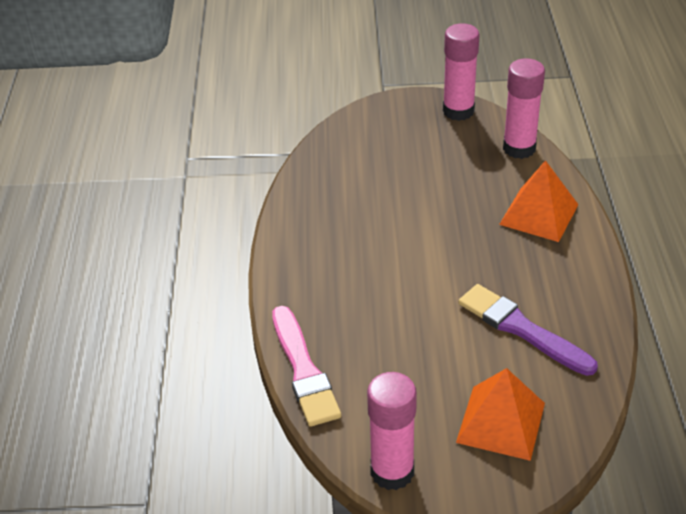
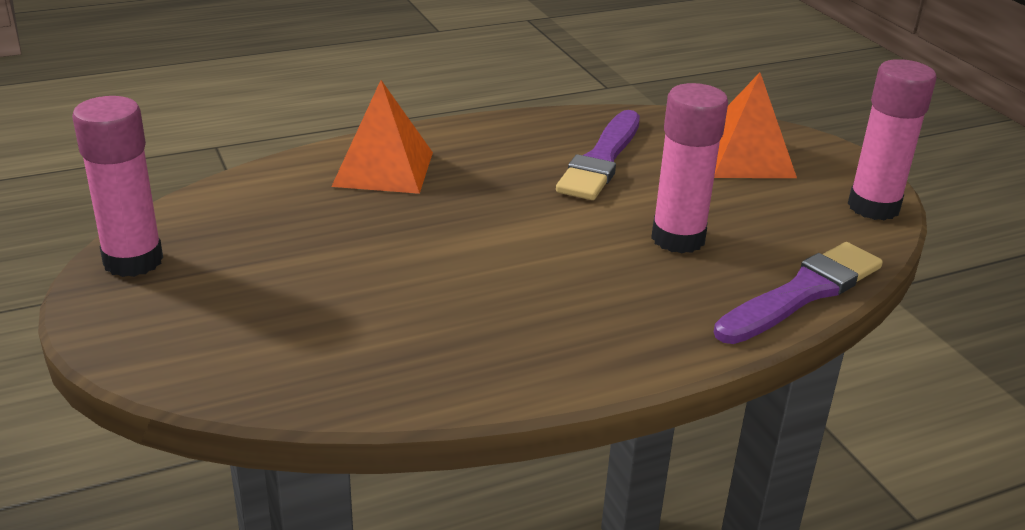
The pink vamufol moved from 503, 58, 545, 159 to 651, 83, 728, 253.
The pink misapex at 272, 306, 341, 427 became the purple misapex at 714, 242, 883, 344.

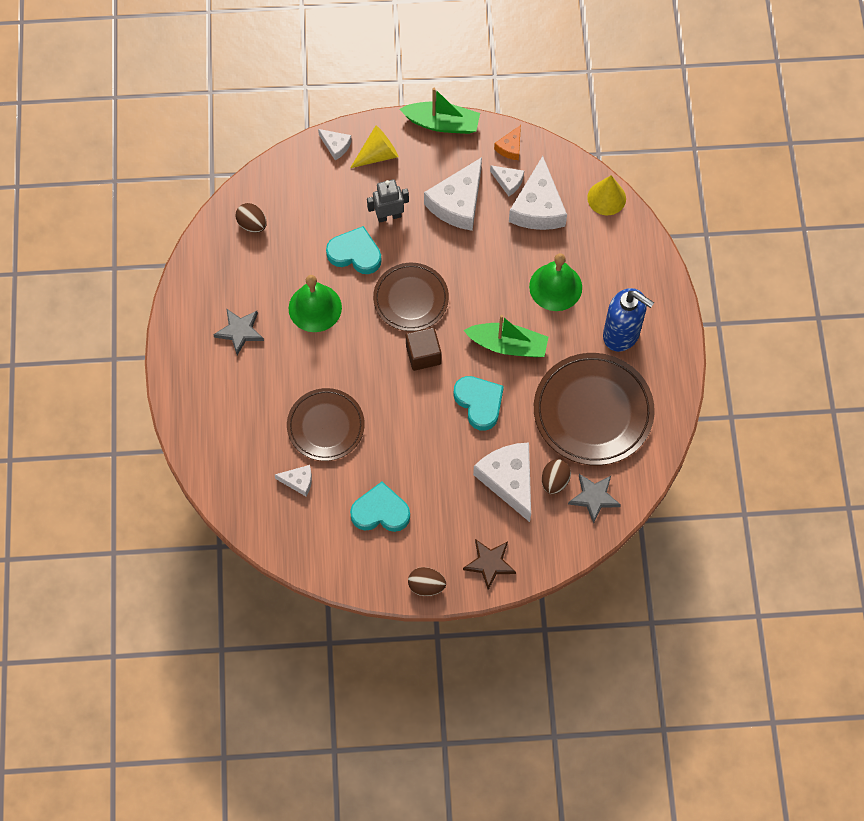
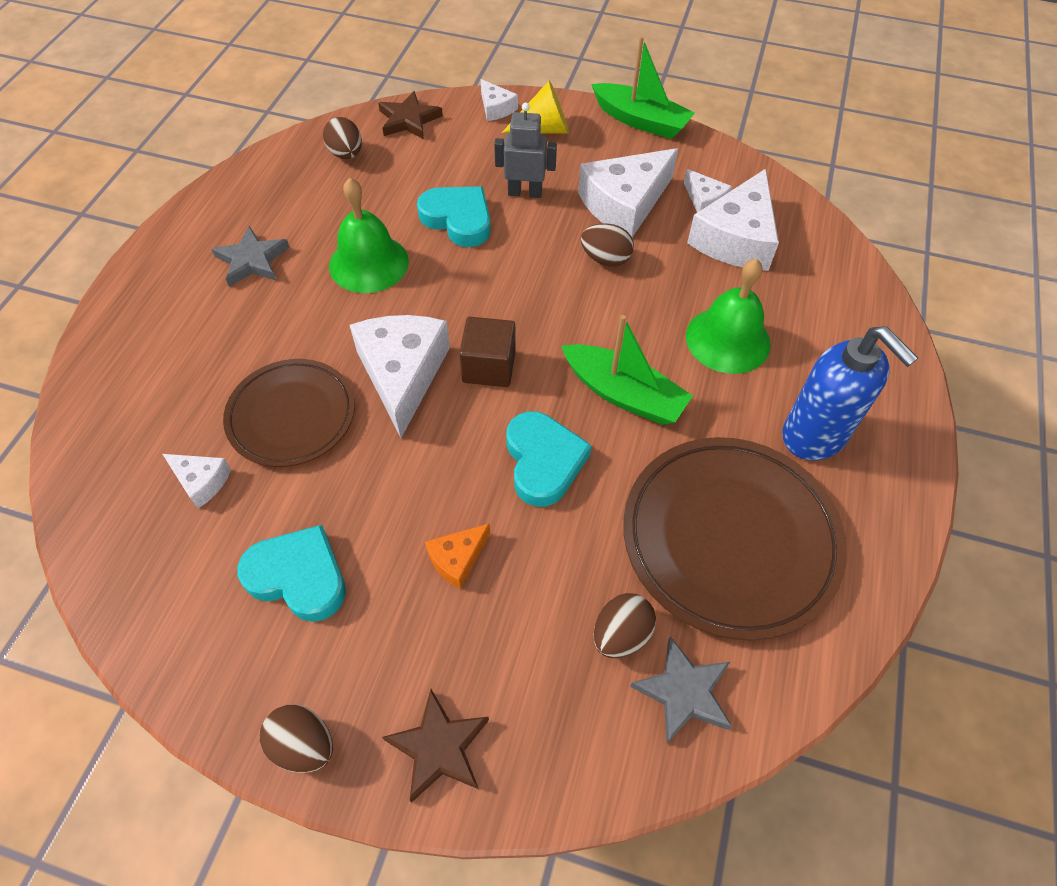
The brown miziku at 373, 263, 449, 331 disappeared.
The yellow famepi at 587, 175, 626, 215 disappeared.
The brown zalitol at 378, 91, 443, 139 appeared.
The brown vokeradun at 581, 223, 634, 267 appeared.
The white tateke moved from 473, 442, 531, 522 to 350, 315, 450, 438.
The orange tateke moved from 494, 125, 521, 160 to 425, 523, 490, 589.

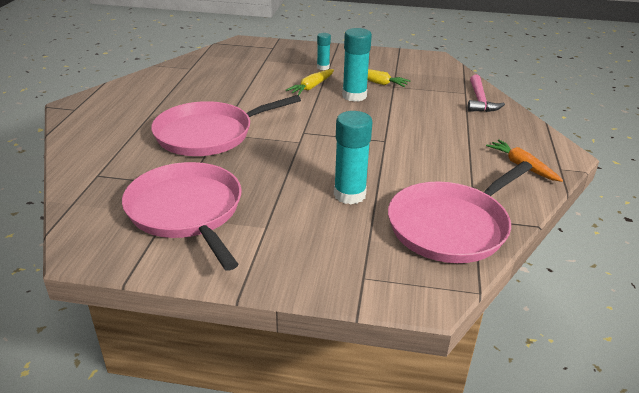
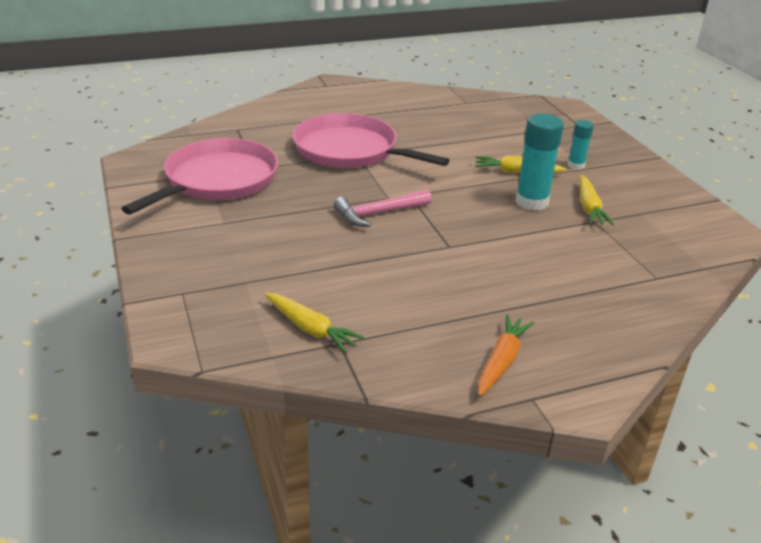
The turquoise vamufol at 334, 111, 372, 204 disappeared.
The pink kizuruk moved from 467, 75, 505, 112 to 334, 189, 432, 227.
The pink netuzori at 388, 161, 532, 263 was replaced by the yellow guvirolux at 264, 293, 365, 353.

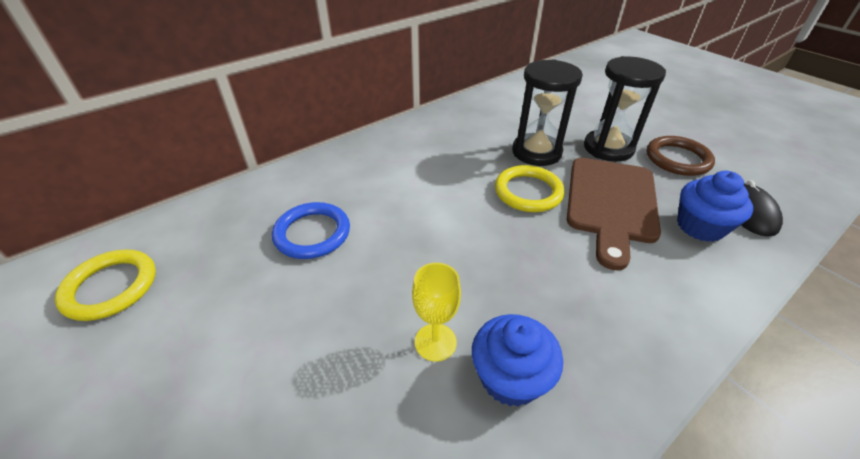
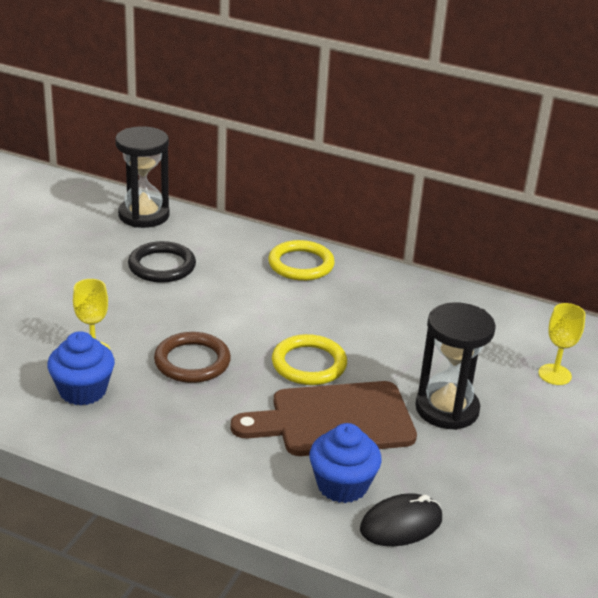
The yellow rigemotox at 538, 303, 585, 385 appeared.
The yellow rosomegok moved from 55, 250, 156, 321 to 268, 240, 335, 281.
The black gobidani moved from 512, 59, 583, 166 to 115, 126, 170, 228.
The brown rosomegok moved from 647, 136, 715, 176 to 154, 332, 231, 383.
The blue rosomegok at 272, 202, 350, 259 became the black rosomegok at 128, 241, 196, 283.

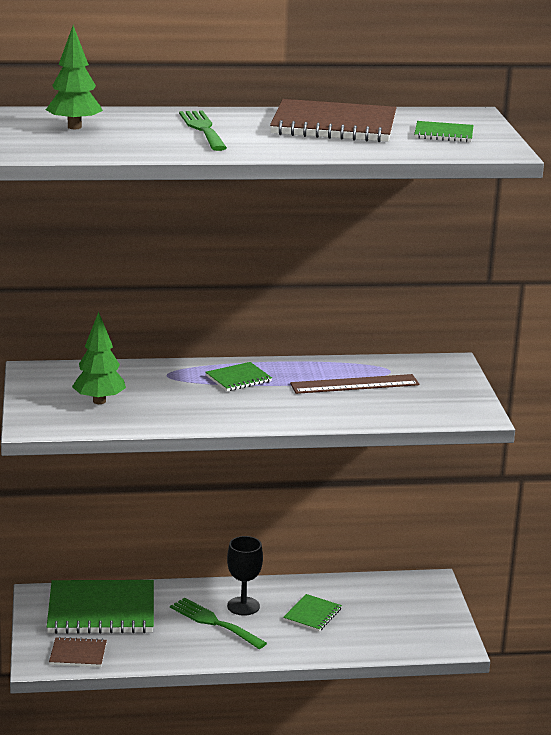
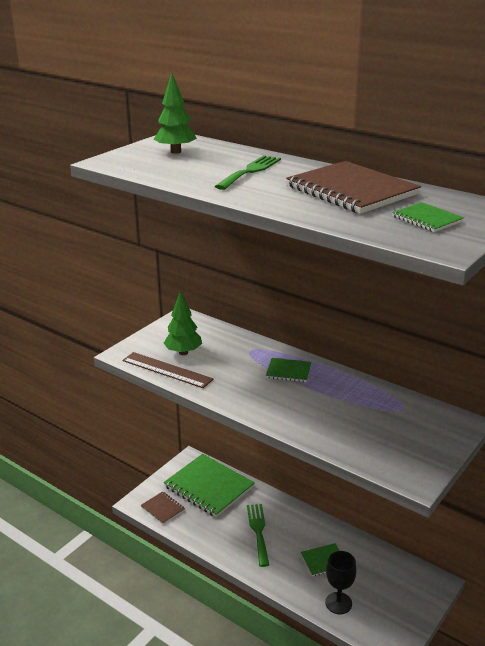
The black rigemotox moved from 227, 536, 263, 616 to 325, 551, 356, 614.
The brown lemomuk moved from 290, 374, 419, 394 to 123, 352, 213, 388.

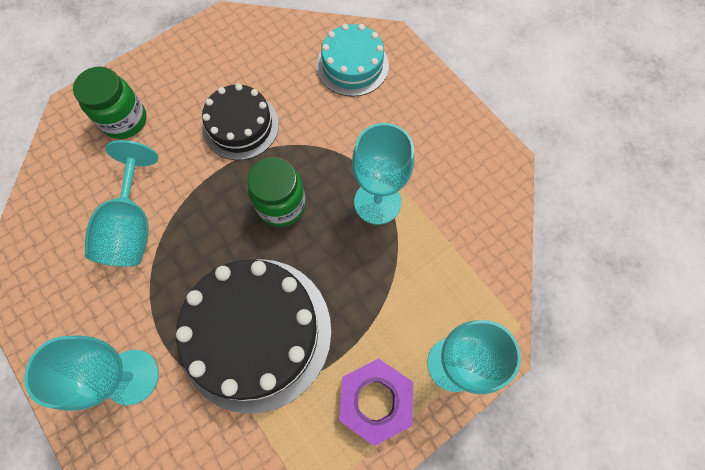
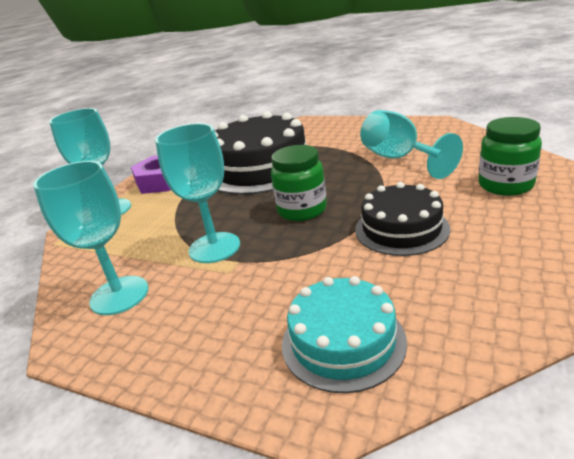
The turquoise rigemotox moved from 24, 336, 159, 411 to 33, 161, 149, 315.

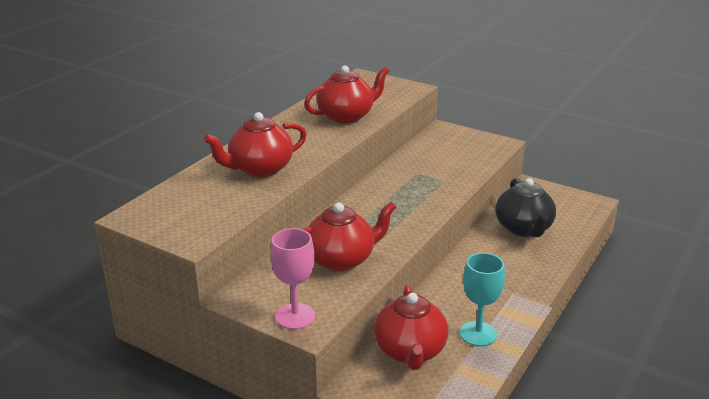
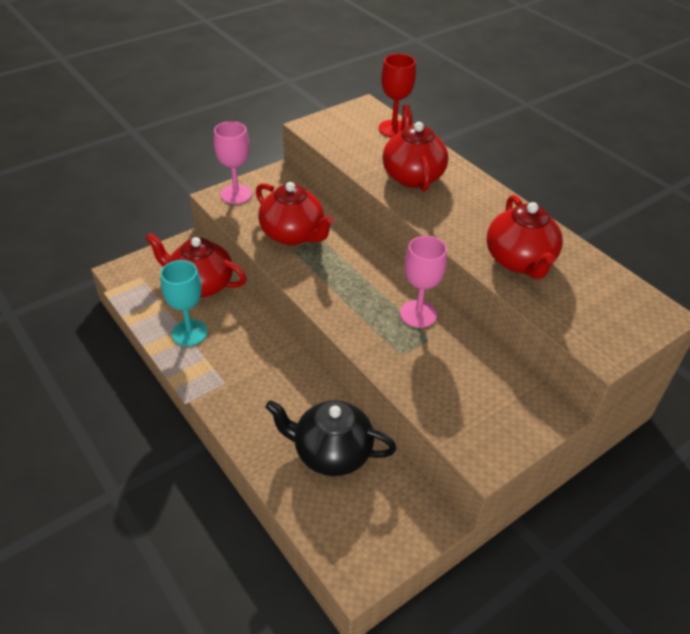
The red rigemotox at 379, 54, 416, 137 appeared.
The pink rigemotox at 400, 236, 447, 328 appeared.
The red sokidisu at 302, 202, 396, 271 turned 45 degrees counterclockwise.

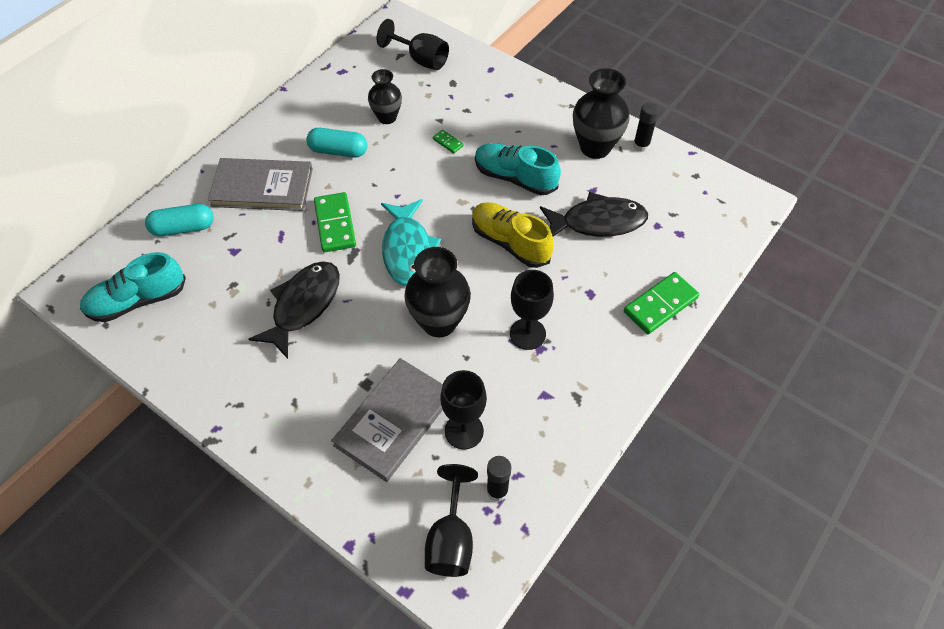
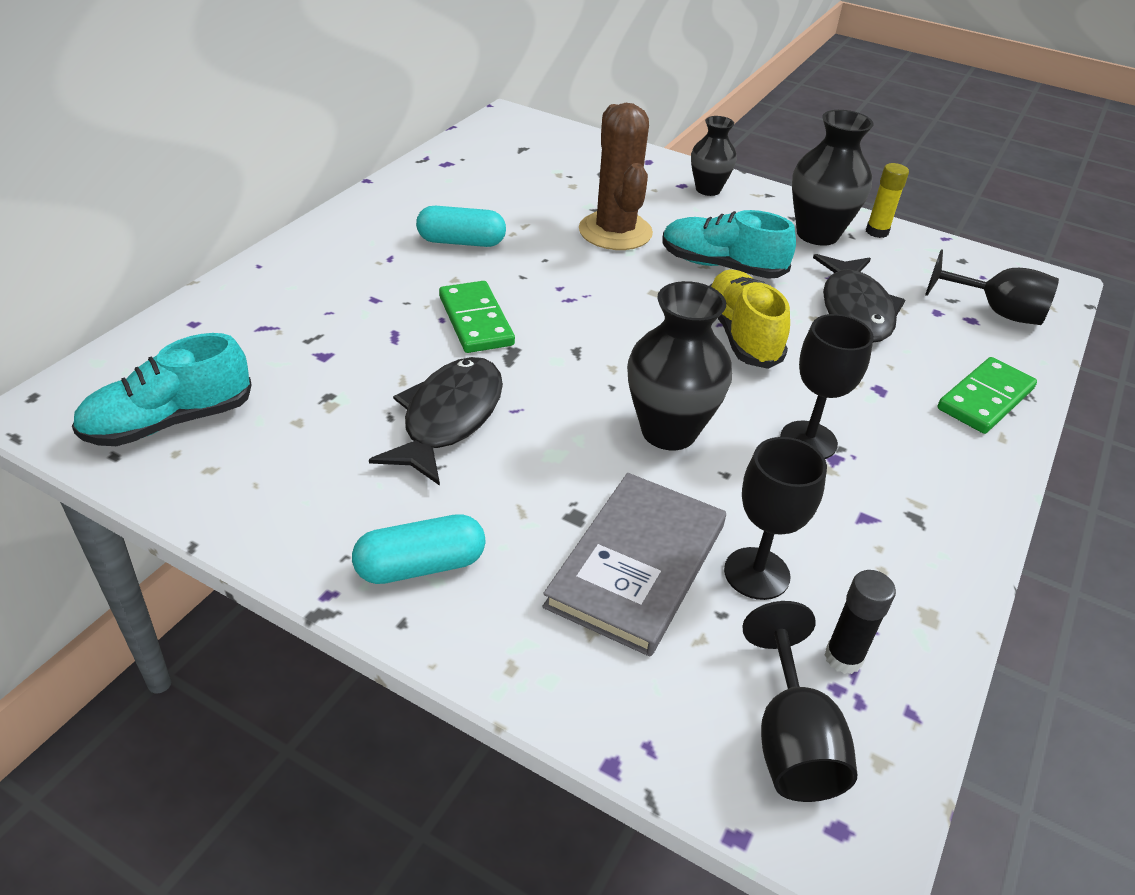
The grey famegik at 208, 158, 313, 211 disappeared.
The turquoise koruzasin at 381, 199, 441, 286 disappeared.
The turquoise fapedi moved from 145, 204, 214, 236 to 352, 514, 485, 584.
The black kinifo moved from 368, 69, 402, 124 to 691, 116, 737, 196.
The black rigemotox moved from 377, 19, 449, 70 to 925, 249, 1059, 325.
The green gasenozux at 433, 130, 464, 153 was replaced by the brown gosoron at 579, 103, 653, 250.
The black vamufol at 633, 102, 660, 152 became the yellow vamufol at 866, 163, 909, 238.
The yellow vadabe at 472, 202, 554, 268 turned 45 degrees clockwise.
The black koruzasin at 540, 192, 648, 237 turned 105 degrees clockwise.

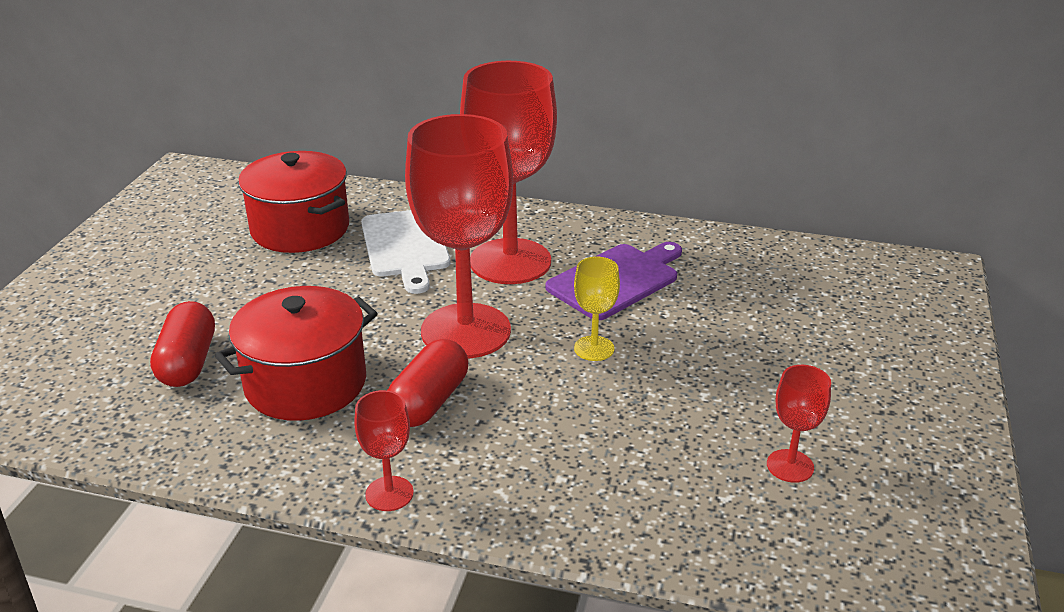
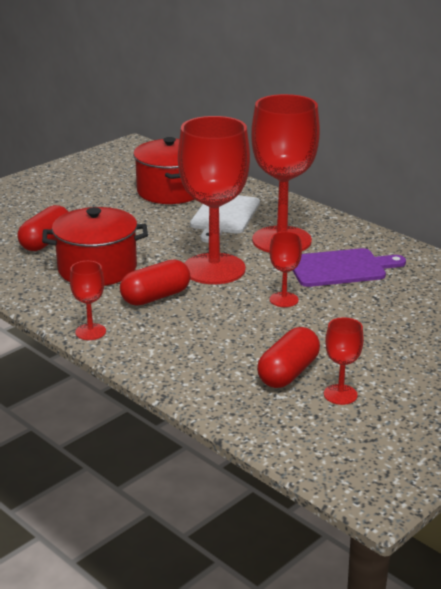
The red fapedi at 257, 327, 320, 388 appeared.
The yellow rigemotox at 574, 257, 620, 361 became the red rigemotox at 270, 232, 302, 307.

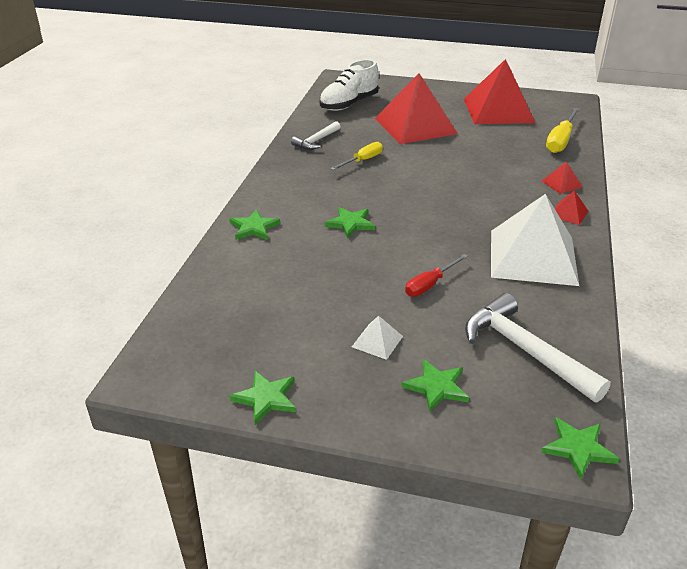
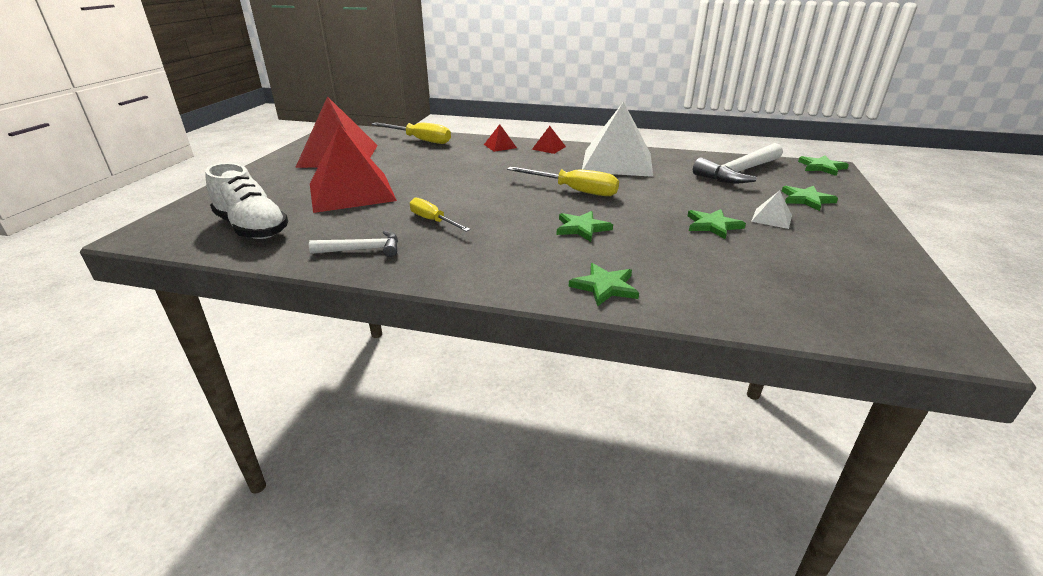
The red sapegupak at 405, 254, 468, 297 disappeared.
The yellow sapegupak at 507, 167, 619, 196 appeared.
The green zalitol moved from 229, 371, 296, 425 to 688, 209, 746, 239.
The white kizuruk at 291, 121, 341, 150 turned 45 degrees counterclockwise.

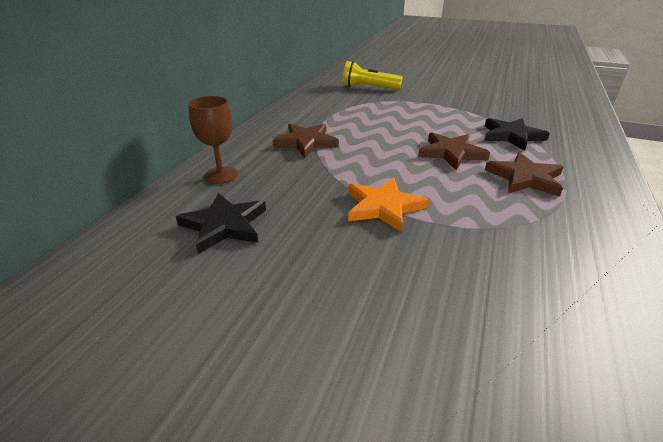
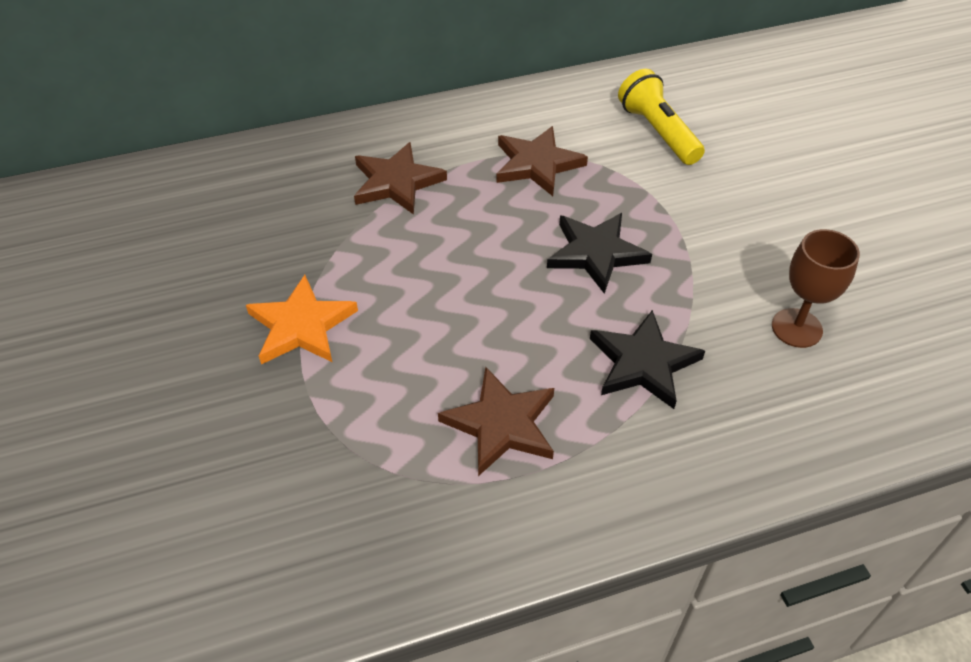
The black zalitol moved from 176, 193, 266, 254 to 547, 213, 652, 294.
The brown rigemotox moved from 188, 96, 238, 184 to 772, 229, 860, 348.
The brown zalitol moved from 418, 132, 490, 170 to 496, 126, 588, 196.

